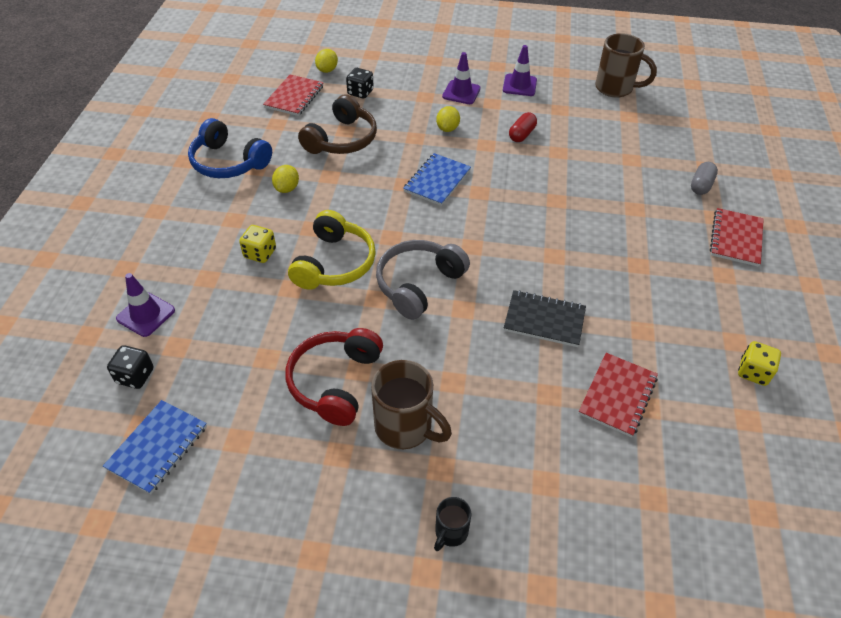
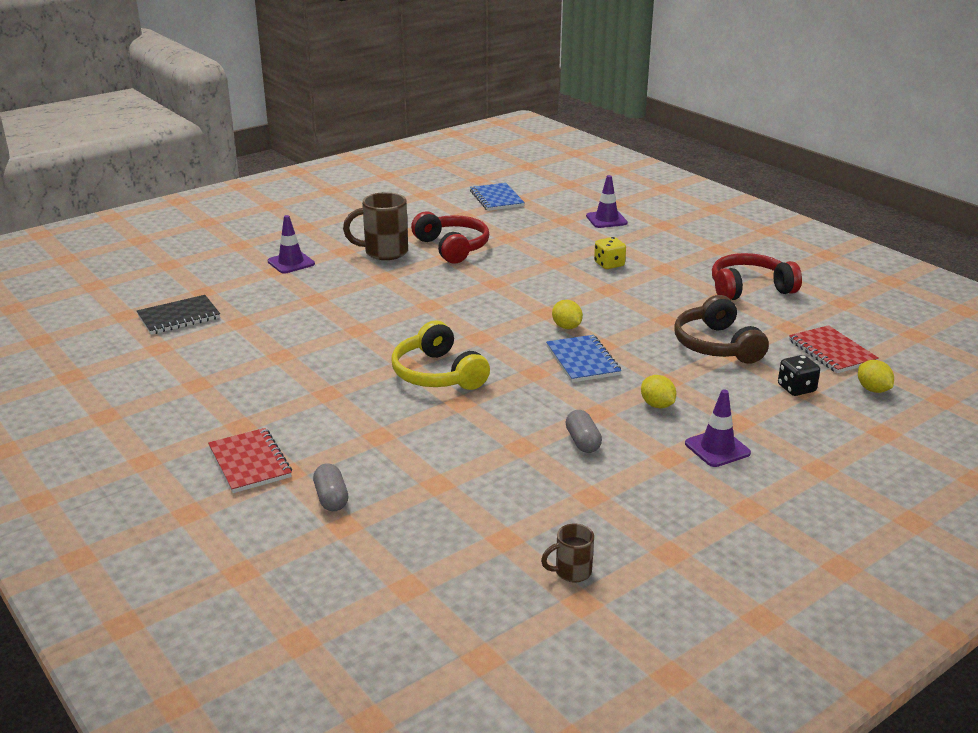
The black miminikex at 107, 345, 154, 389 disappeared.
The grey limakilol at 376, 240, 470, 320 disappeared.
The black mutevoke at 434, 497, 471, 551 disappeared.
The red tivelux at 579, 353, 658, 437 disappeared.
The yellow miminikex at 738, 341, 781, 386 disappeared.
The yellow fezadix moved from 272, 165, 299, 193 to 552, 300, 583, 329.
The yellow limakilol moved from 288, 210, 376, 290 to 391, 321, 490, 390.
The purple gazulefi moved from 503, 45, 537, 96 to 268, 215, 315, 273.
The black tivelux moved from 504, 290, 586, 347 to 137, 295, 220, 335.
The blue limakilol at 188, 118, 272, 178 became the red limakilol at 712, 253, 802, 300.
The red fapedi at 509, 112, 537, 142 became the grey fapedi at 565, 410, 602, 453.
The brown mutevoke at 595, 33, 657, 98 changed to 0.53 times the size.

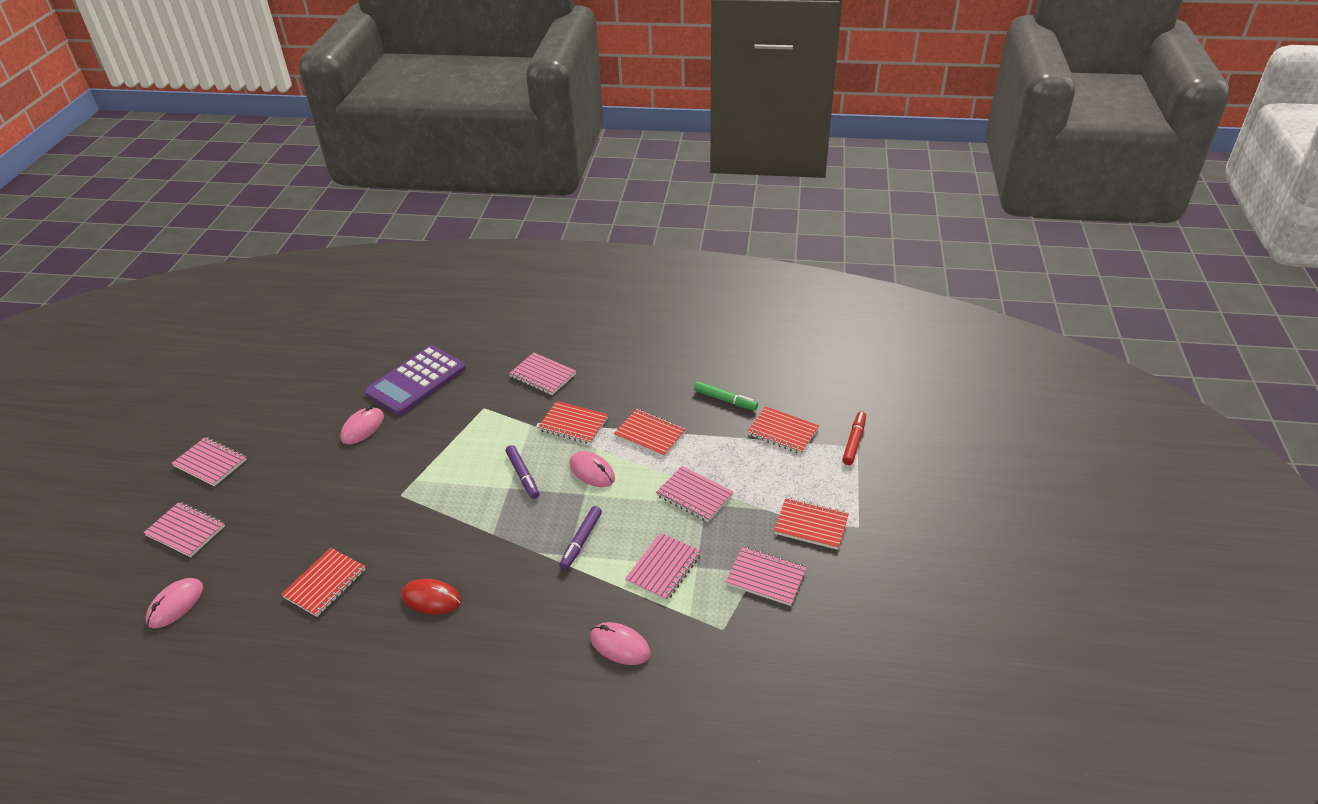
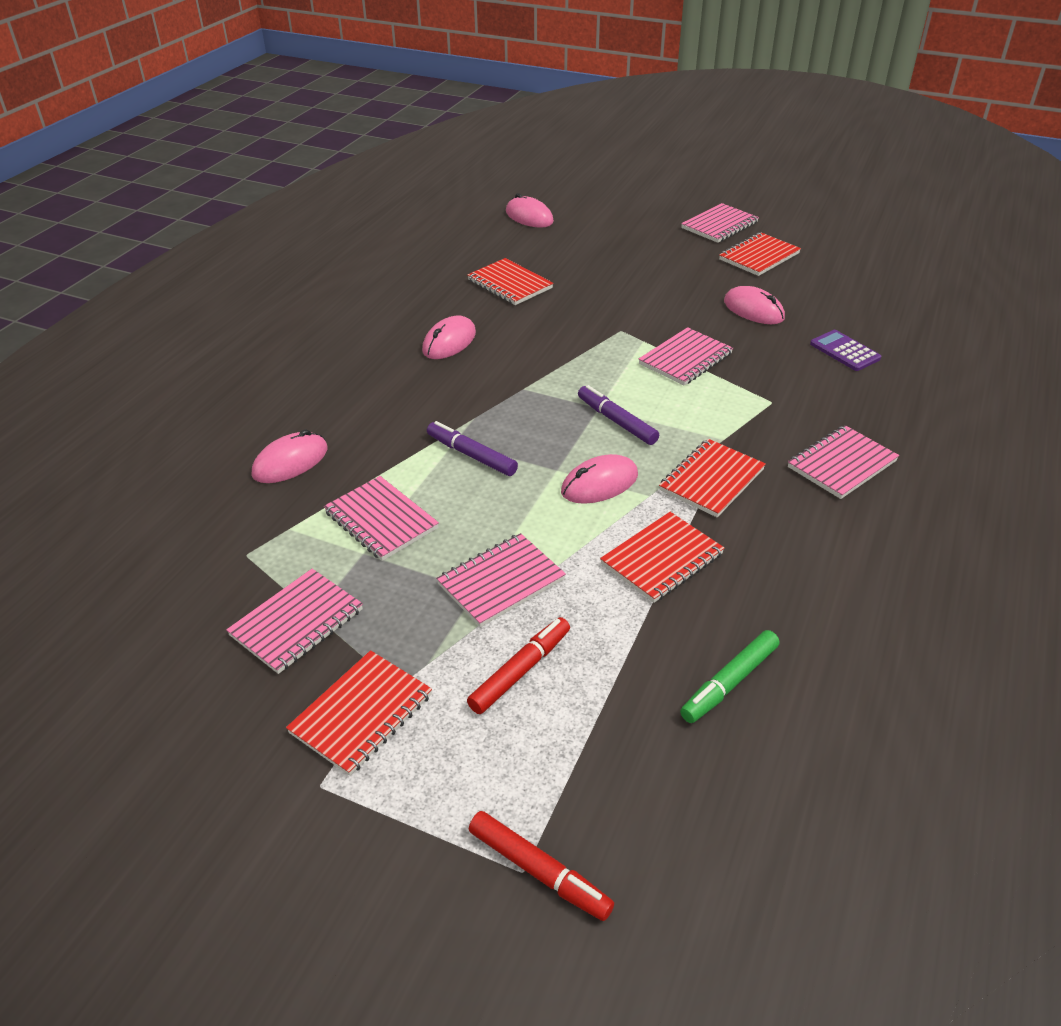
The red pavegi at 467, 617, 570, 714 appeared.
The pink tivelux moved from 143, 502, 225, 557 to 639, 327, 733, 386.
The red tivelux moved from 747, 406, 819, 454 to 719, 232, 801, 276.
The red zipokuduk at 401, 579, 461, 614 became the pink zipokuduk at 422, 315, 476, 359.
The purple pavegi at 505, 445, 539, 499 turned 60 degrees clockwise.
The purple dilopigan at 365, 345, 466, 415 changed to 0.48 times the size.

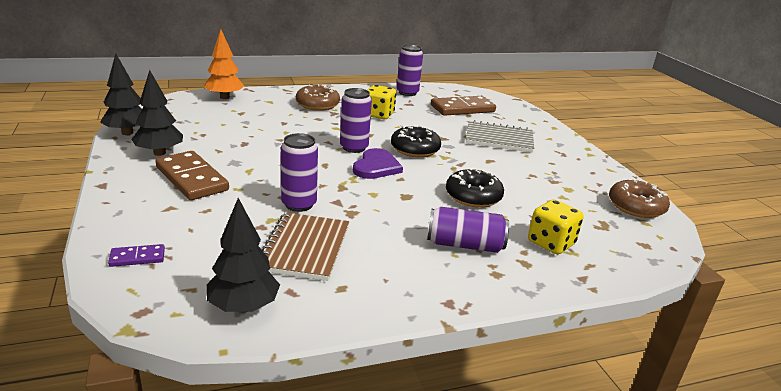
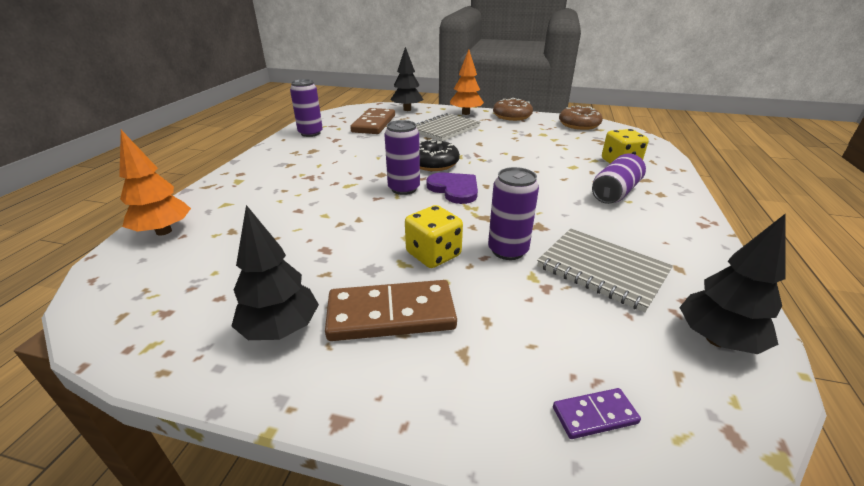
The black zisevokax at 446, 168, 504, 208 disappeared.
The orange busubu at 450, 50, 484, 115 appeared.
The black busubu moved from 100, 54, 142, 135 to 390, 47, 423, 111.
The brown zisevokax moved from 296, 84, 340, 111 to 493, 98, 533, 121.
The yellow miminikex moved from 368, 85, 396, 119 to 405, 205, 463, 268.
The brown tivelux at 262, 212, 349, 281 became the grey tivelux at 537, 228, 673, 312.
The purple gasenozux at 108, 244, 165, 267 turned 60 degrees clockwise.

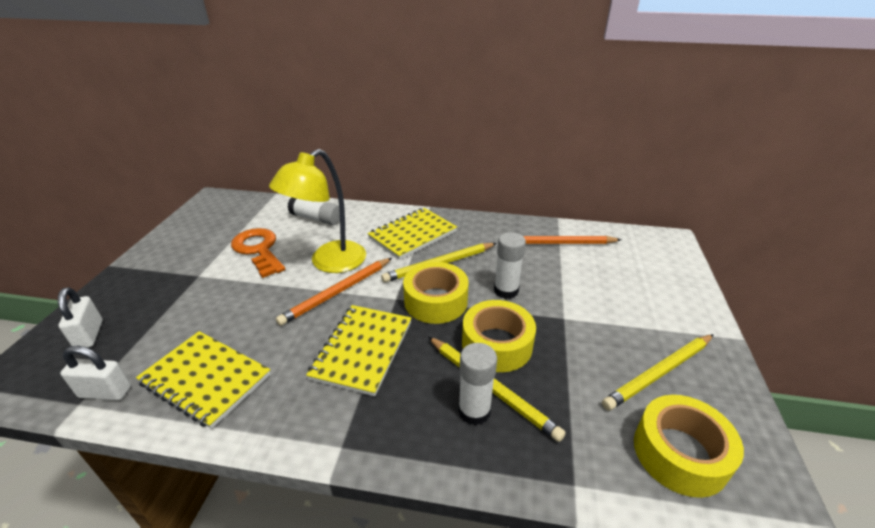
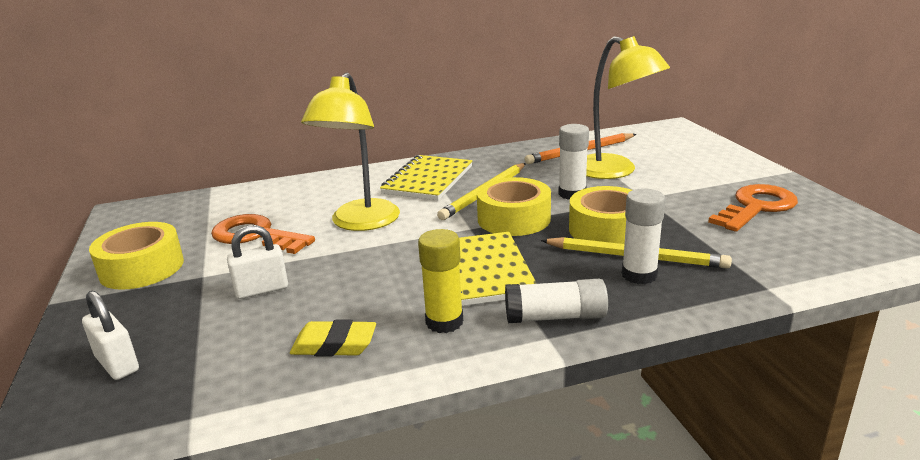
The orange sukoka at 276, 258, 392, 326 disappeared.
The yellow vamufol at 418, 229, 463, 333 appeared.
The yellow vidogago at 586, 36, 670, 179 appeared.
The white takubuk moved from 60, 346, 131, 400 to 227, 225, 288, 299.
The white vamufol moved from 288, 197, 340, 225 to 505, 279, 608, 323.
The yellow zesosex moved from 634, 395, 744, 498 to 89, 222, 184, 290.
The yellow tivelux at 136, 331, 271, 429 was replaced by the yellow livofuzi at 290, 319, 376, 357.
The yellow sukoka at 602, 334, 714, 411 was replaced by the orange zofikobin at 708, 184, 798, 232.

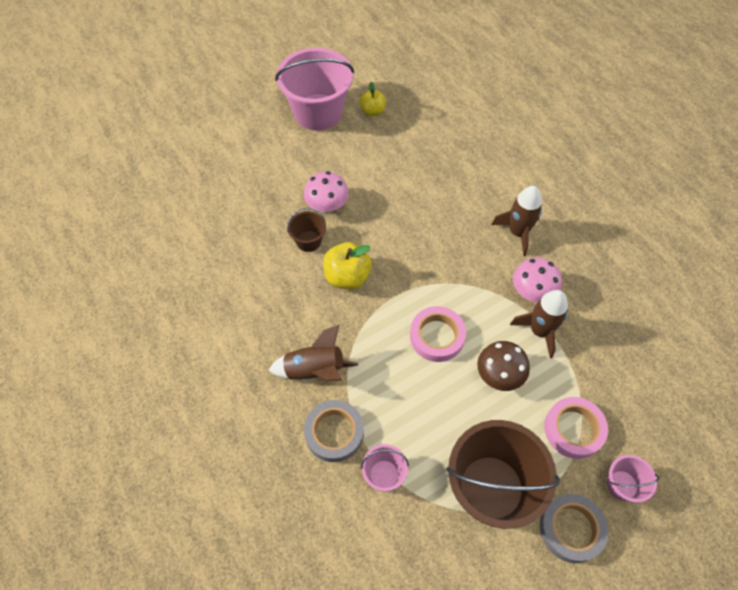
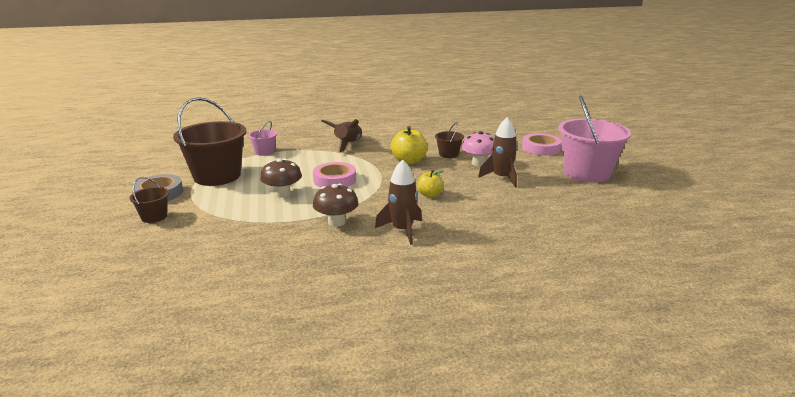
The grey zesosex at 304, 400, 364, 462 disappeared.
The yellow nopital moved from 359, 82, 386, 116 to 417, 170, 444, 198.
The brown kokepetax moved from 510, 290, 568, 358 to 478, 117, 518, 187.
The pink zesosex moved from 544, 397, 608, 459 to 522, 133, 562, 156.
The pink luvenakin at 513, 258, 562, 303 became the brown luvenakin at 313, 183, 358, 227.
The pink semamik at 607, 455, 659, 503 became the brown semamik at 129, 177, 169, 223.

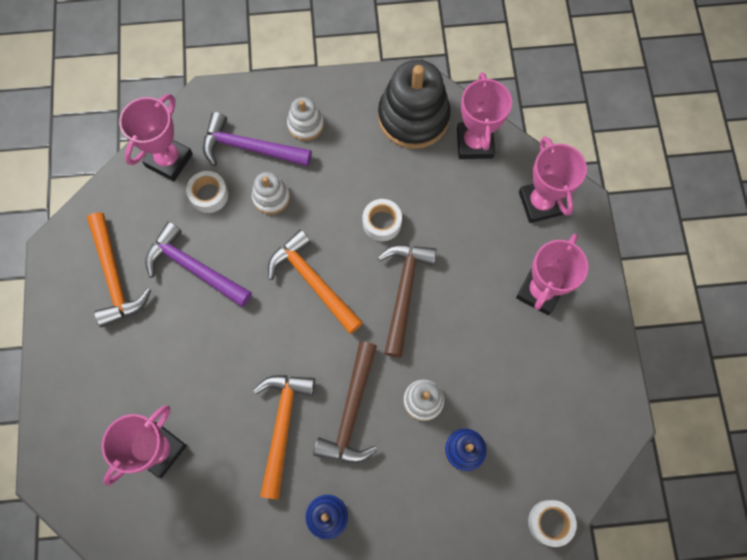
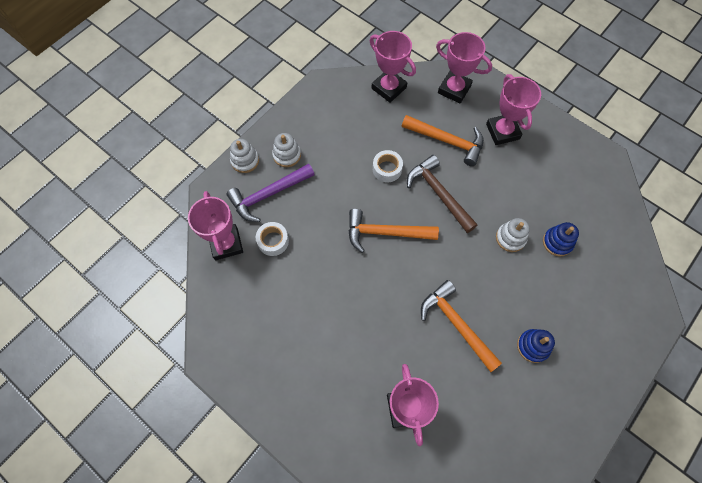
The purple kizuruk at 145, 222, 252, 307 disappeared.
The brown kizuruk at 313, 341, 377, 463 disappeared.
The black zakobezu at 378, 60, 451, 149 disappeared.
The white zesosex at 528, 500, 577, 547 disappeared.
The orange kizuruk moved from 87, 212, 151, 327 to 402, 115, 484, 166.
The white zakobezu moved from 252, 172, 290, 214 to 230, 139, 259, 173.

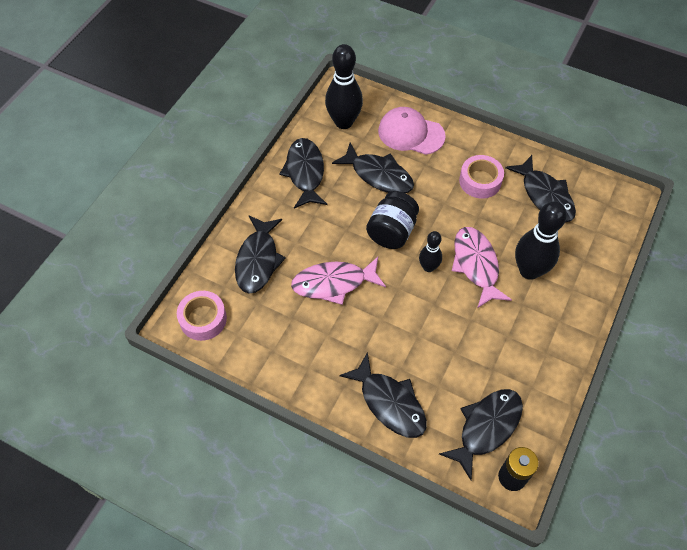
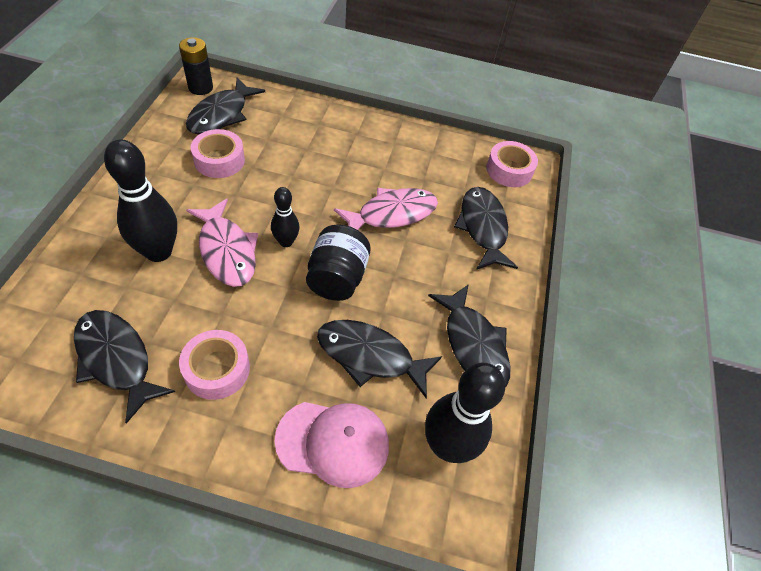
The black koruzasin at 339, 352, 427, 438 disappeared.
The pink zesosex at 191, 129, 245, 178 appeared.

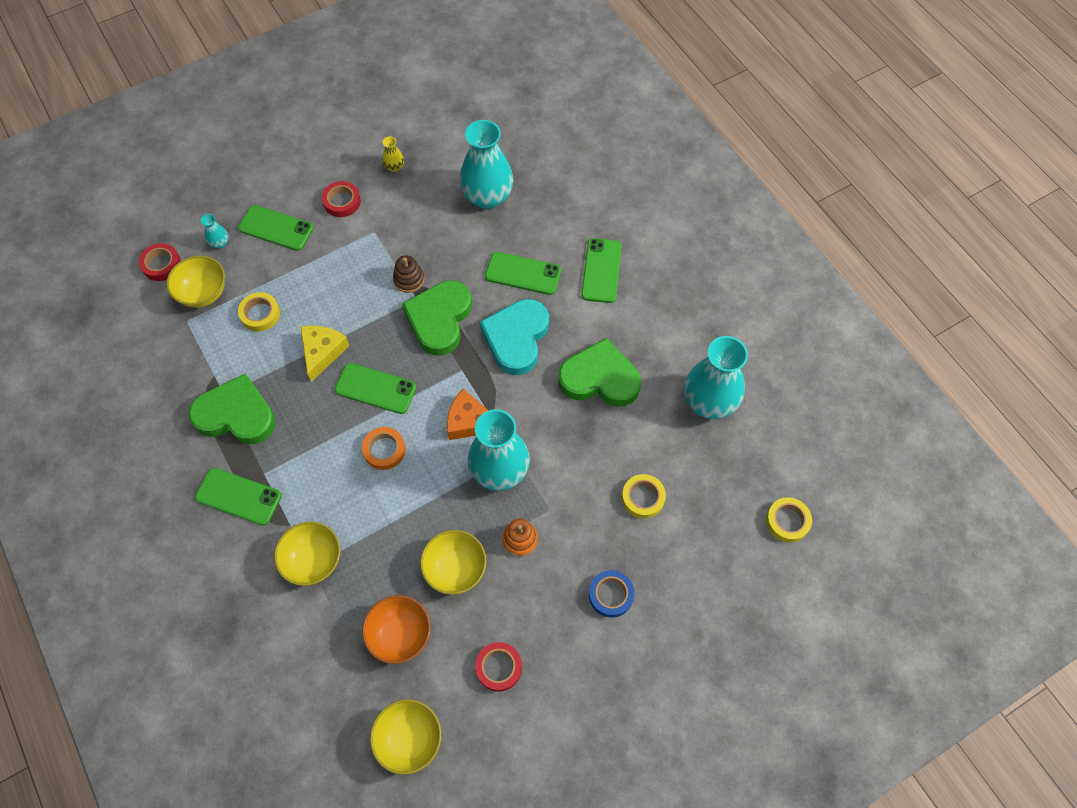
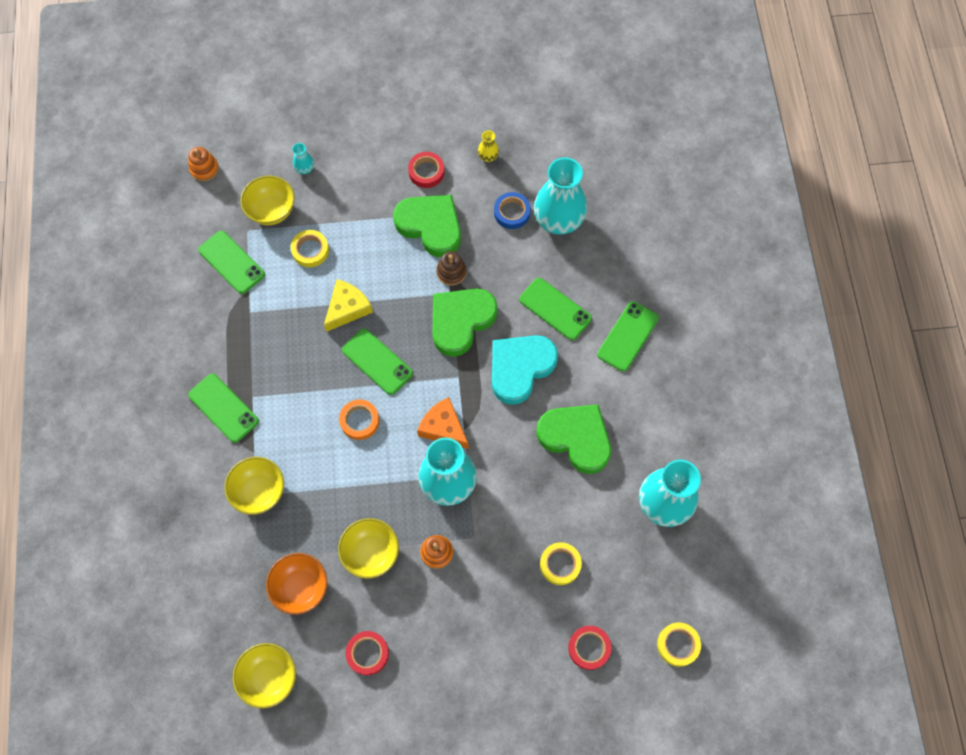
The orange zakobezu at 188, 147, 219, 181 appeared.
The red zesosex moved from 139, 243, 181, 281 to 568, 626, 612, 670.
The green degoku moved from 189, 373, 276, 444 to 393, 195, 461, 257.
The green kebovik moved from 238, 205, 314, 251 to 198, 231, 265, 294.
The blue zesosex moved from 589, 570, 634, 618 to 494, 192, 531, 229.

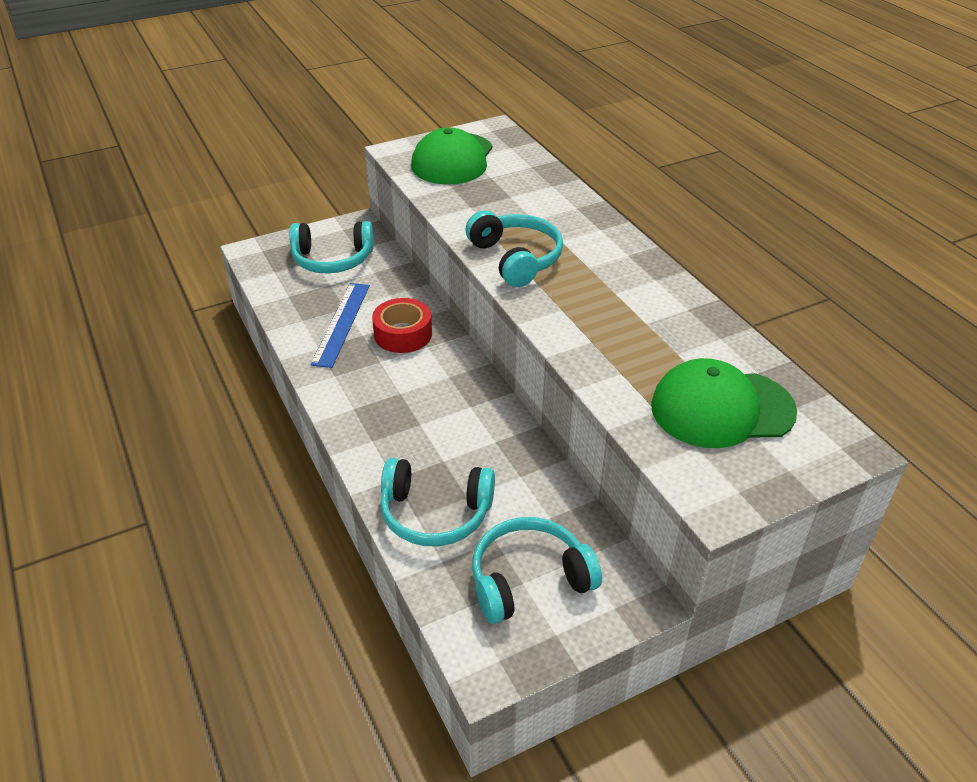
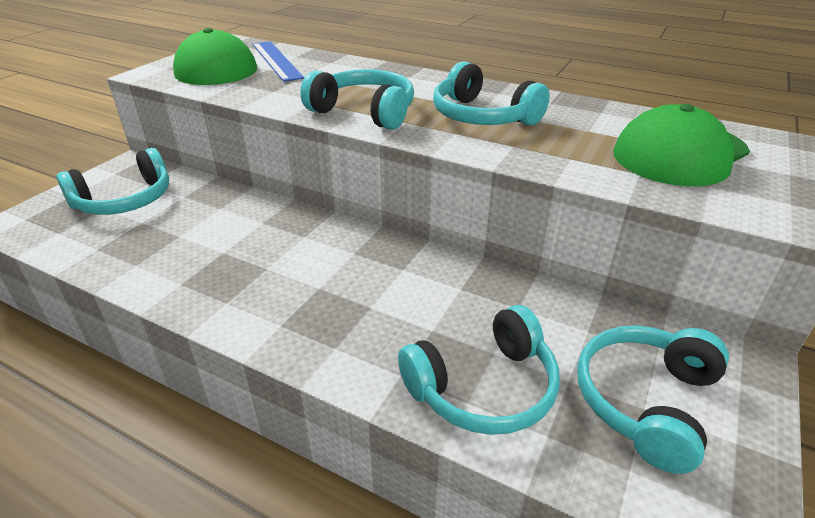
The red zesosex at 372, 298, 432, 353 disappeared.
The turquoise limakilol at 433, 61, 550, 126 appeared.
The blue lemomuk moved from 311, 283, 370, 368 to 253, 41, 304, 82.

